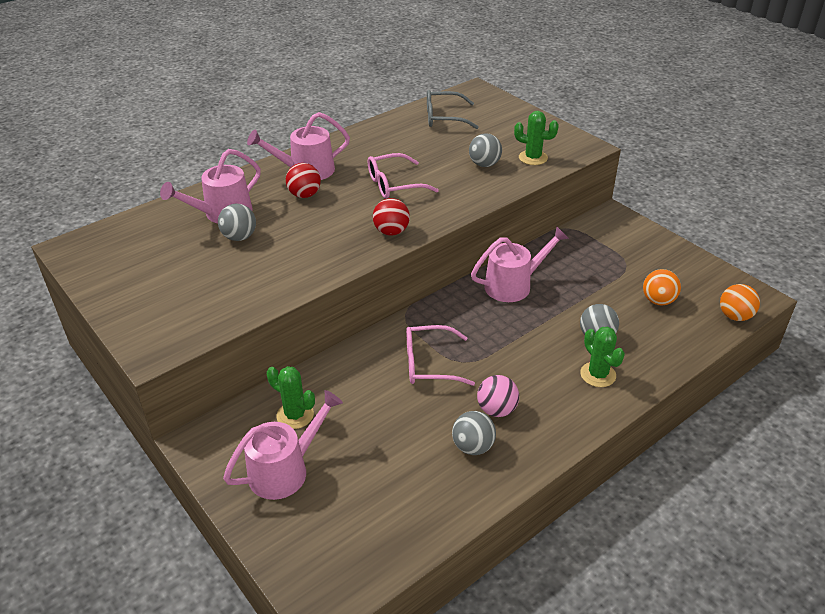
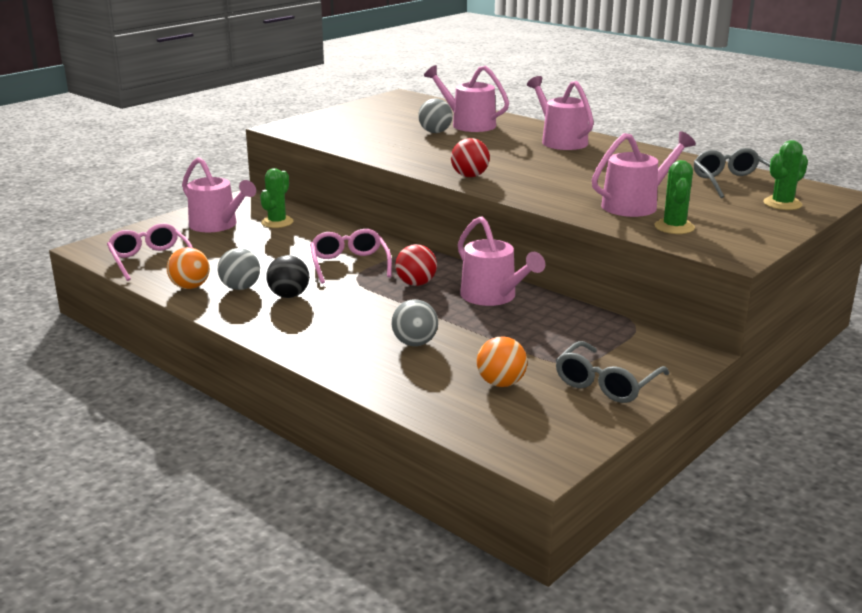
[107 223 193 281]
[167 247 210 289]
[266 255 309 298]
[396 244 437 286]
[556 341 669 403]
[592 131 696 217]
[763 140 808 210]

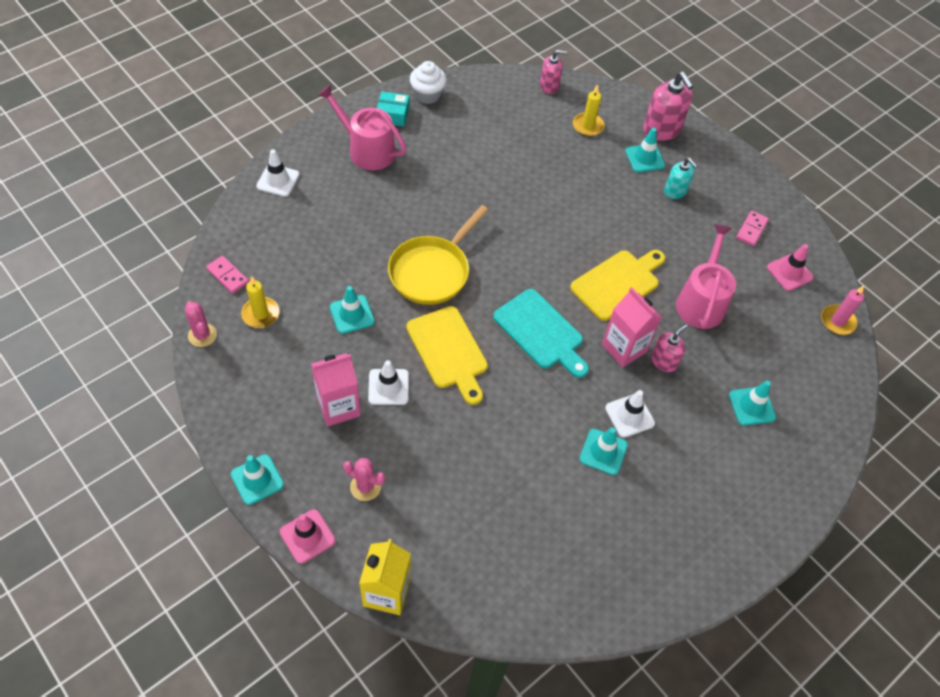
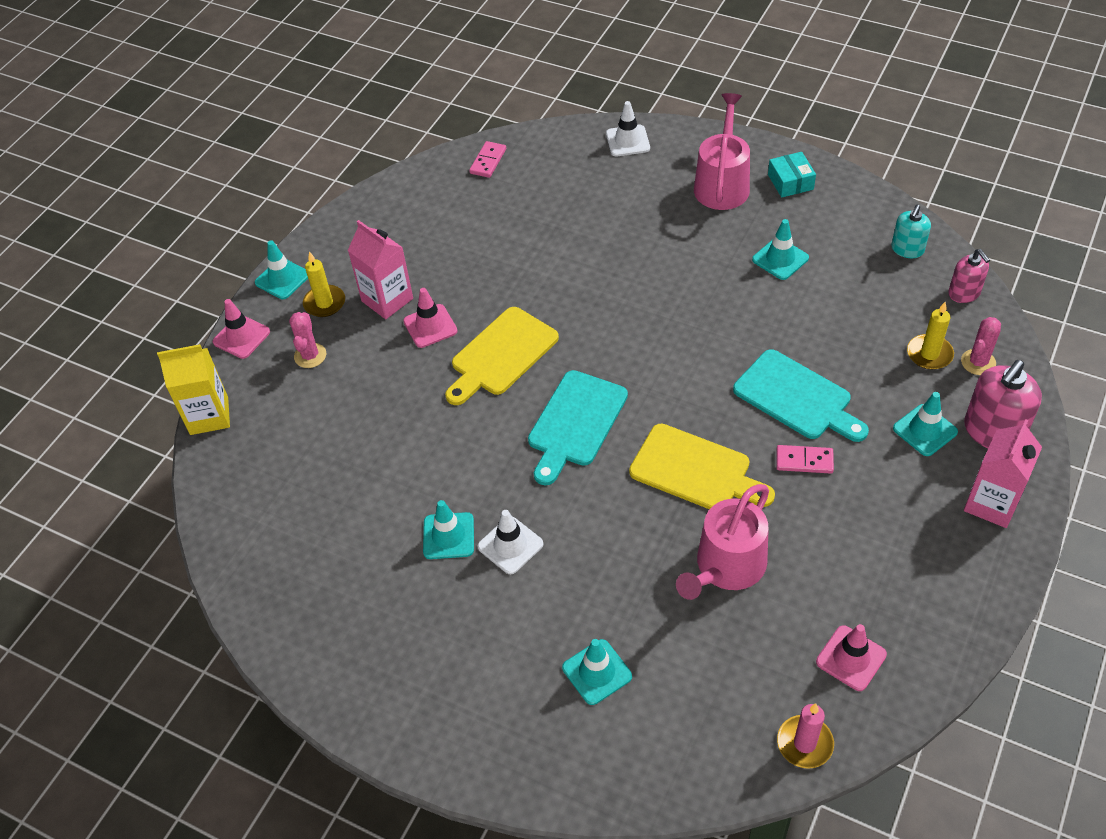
[303 251 345 317]
[403 288 457 348]
[676 484 769 600]
[733 349 869 442]
[752 219 809 280]
[776 445 834 474]
[891 205 931 258]
[961 317 1001 375]
[964 419 1042 528]
[388 205 488 305] (first image)
[410 61 447 104] (first image)
[651 324 688 372] (first image)

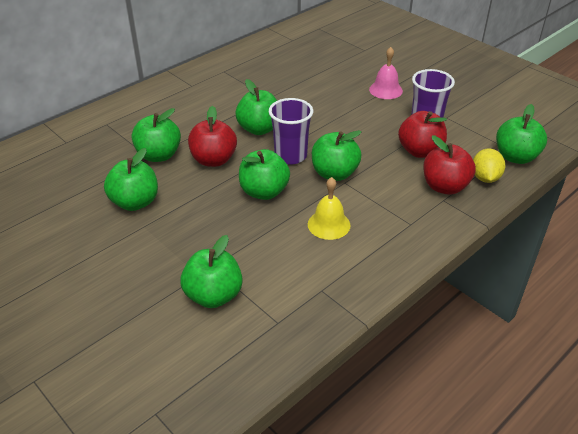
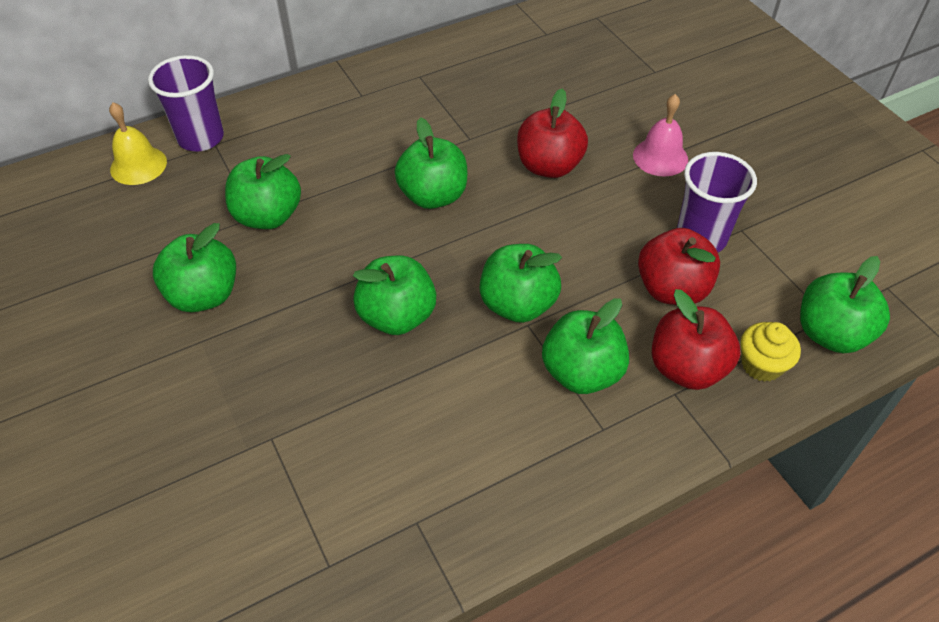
[109 102 167 185]
[148 55 224 151]
[517 89 588 178]
[542 298 629 394]
[741 322 801 382]

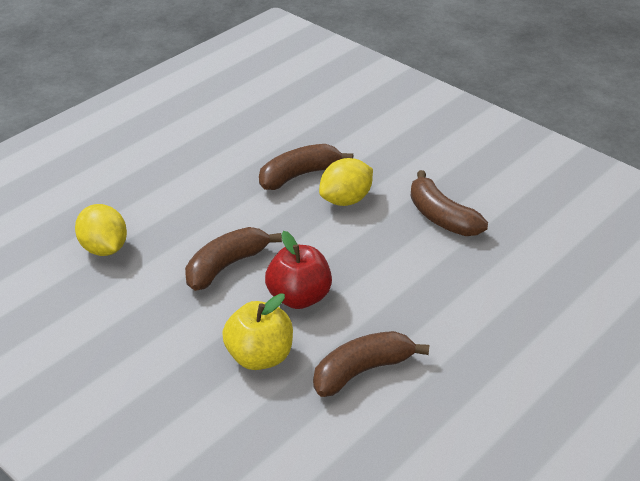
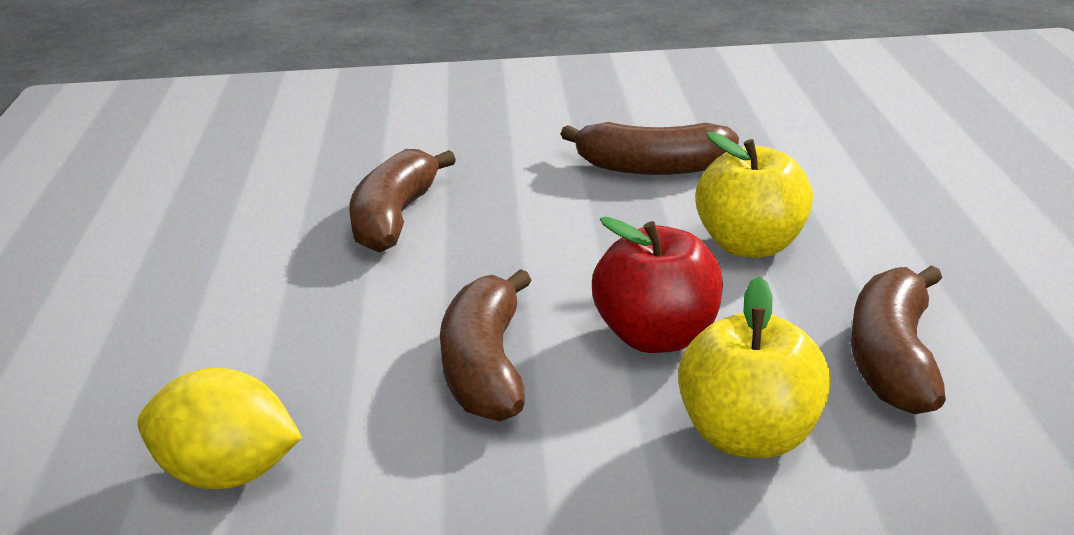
[695 132 813 258]
[319 158 373 206] (first image)

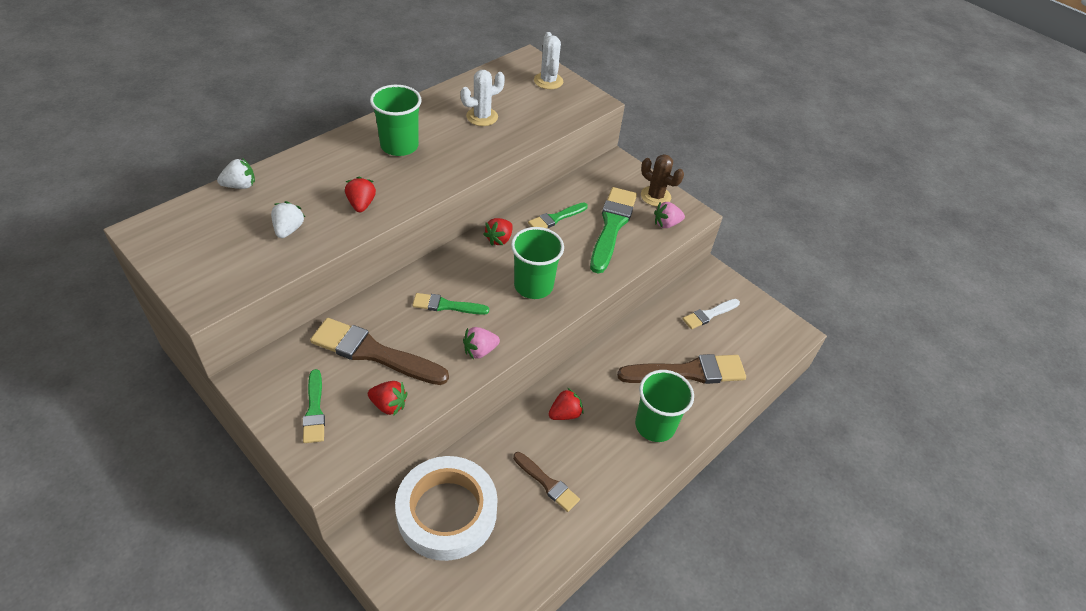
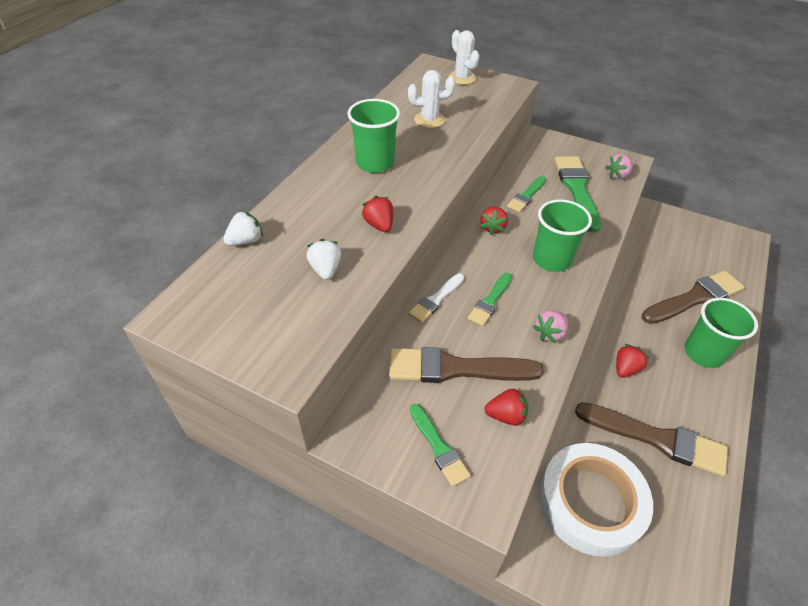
[408 70 456 128]
[408 274 464 323]
[468 273 512 326]
[575 402 728 477]
[641 154 684 207] (first image)

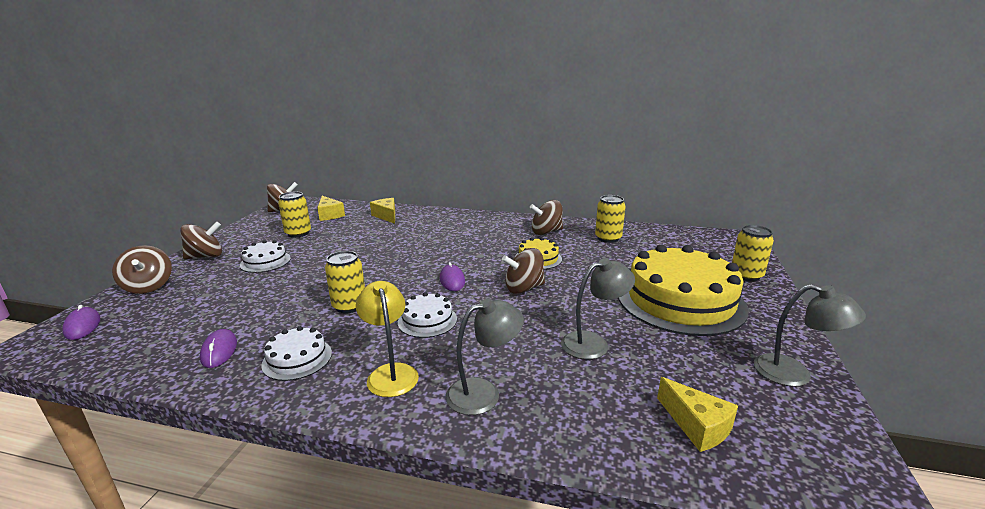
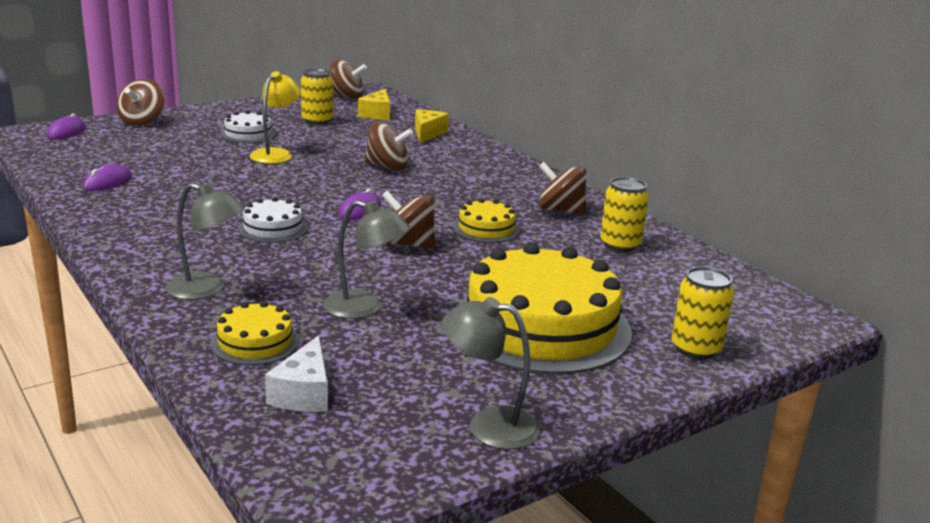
[211 301 299 365]
[250 71 301 164]
[265 335 328 412]
[365 122 413 171]
[442 297 541 449]
[261 326 332 381] (first image)
[325 251 365 313] (first image)

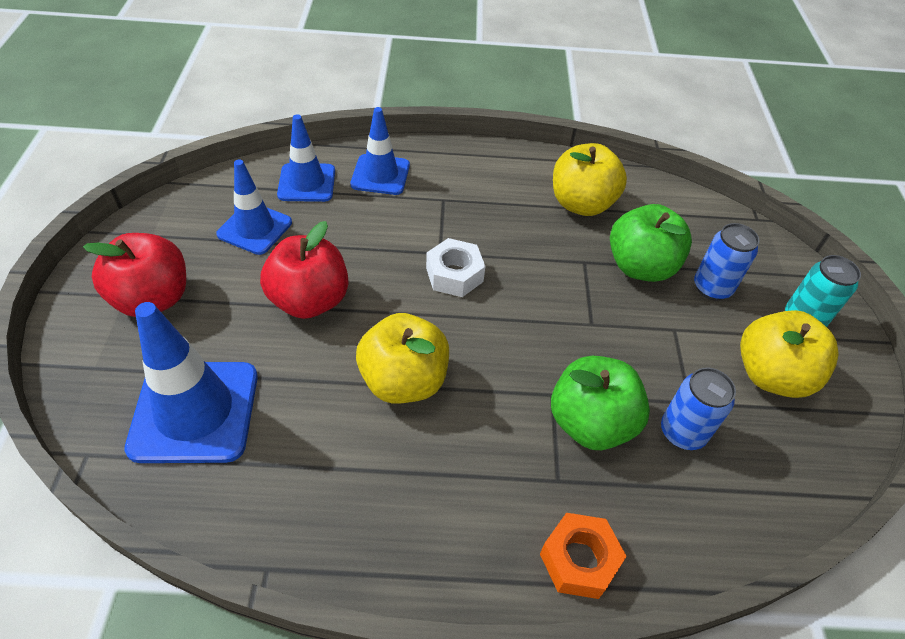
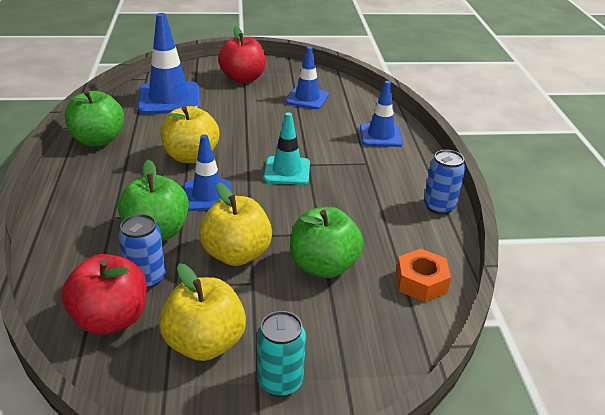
[62 254 147 335]
[65 90 124 146]
[184 134 232 211]
[199 182 272 266]
[264 112 310 185]
[396 249 451 302]
[424 150 465 215]

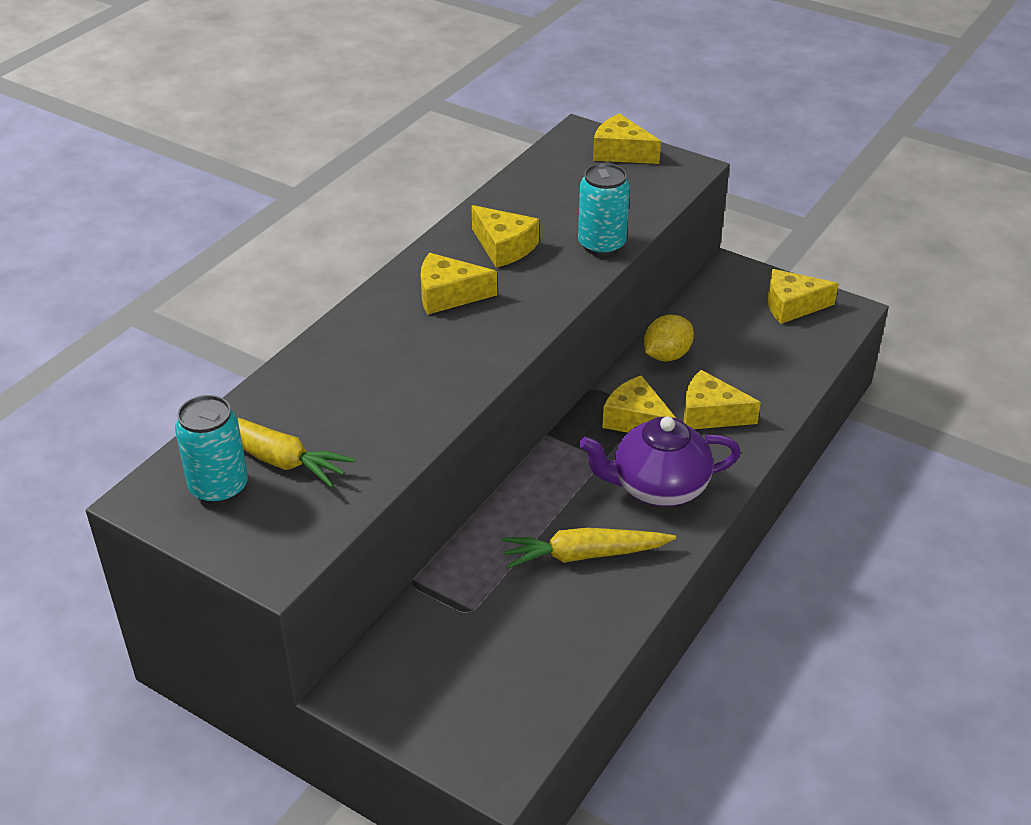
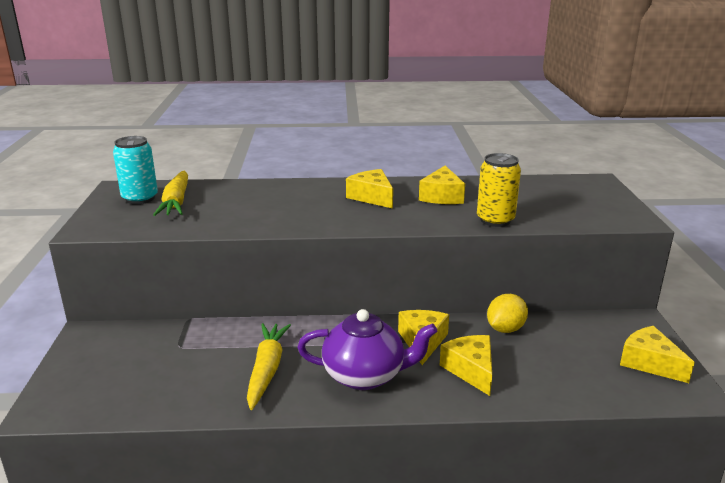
[247 323 291 410]
[297 309 437 390]
[477 153 521 227]
[487 294 528 333]
[593 113 661 164] (first image)

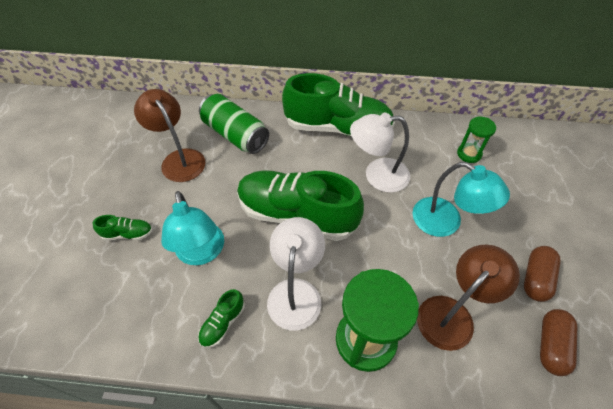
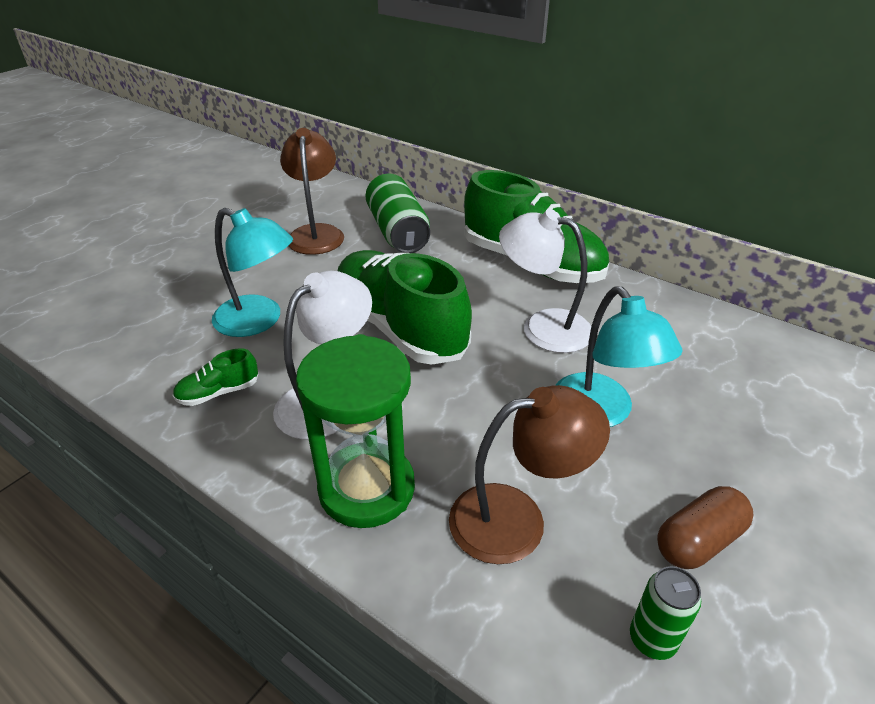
[212 208 293 337]
[630 566 701 660]
[93 215 152 240] (first image)
[457 117 496 163] (first image)

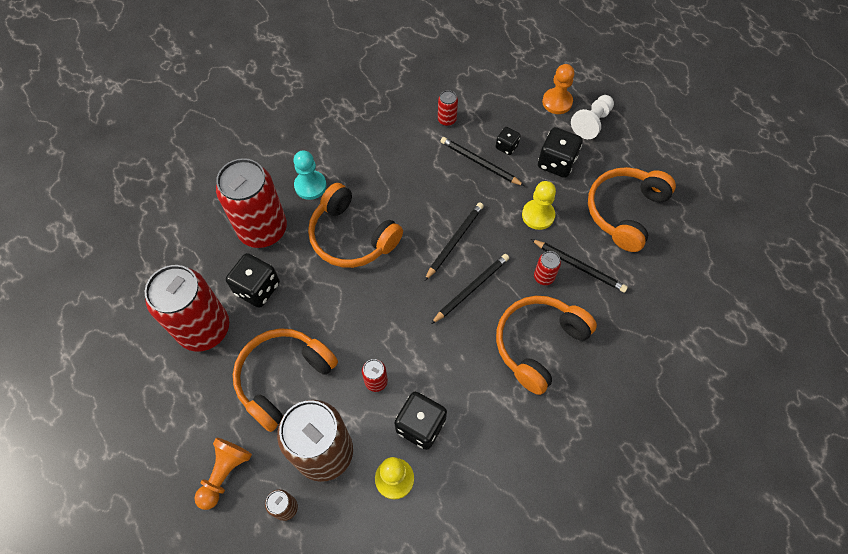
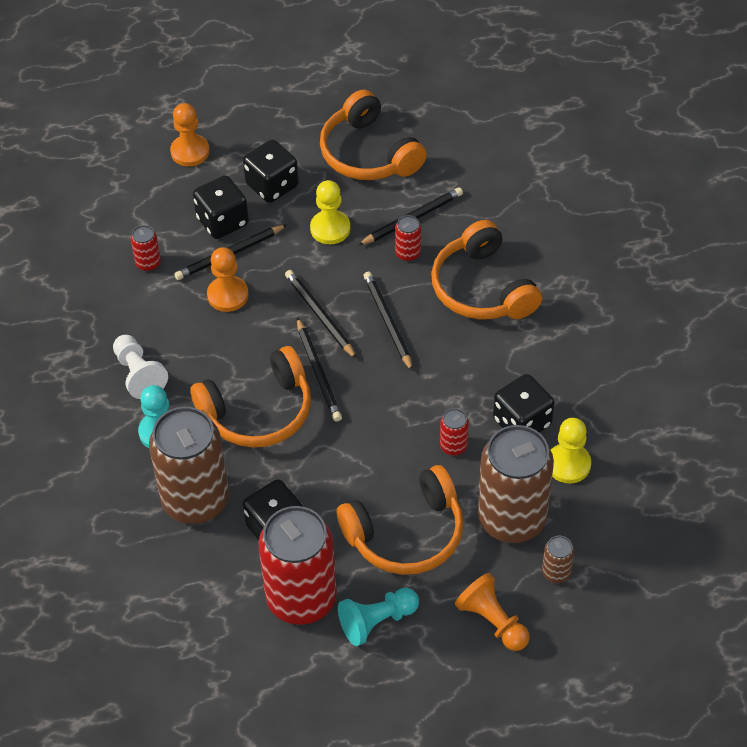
[113 335 168 399]
[149 407 229 524]
[193 175 249 239]
[207 247 249 312]
[297 318 342 422]
[336 465 464 575]
[338 588 419 646]

